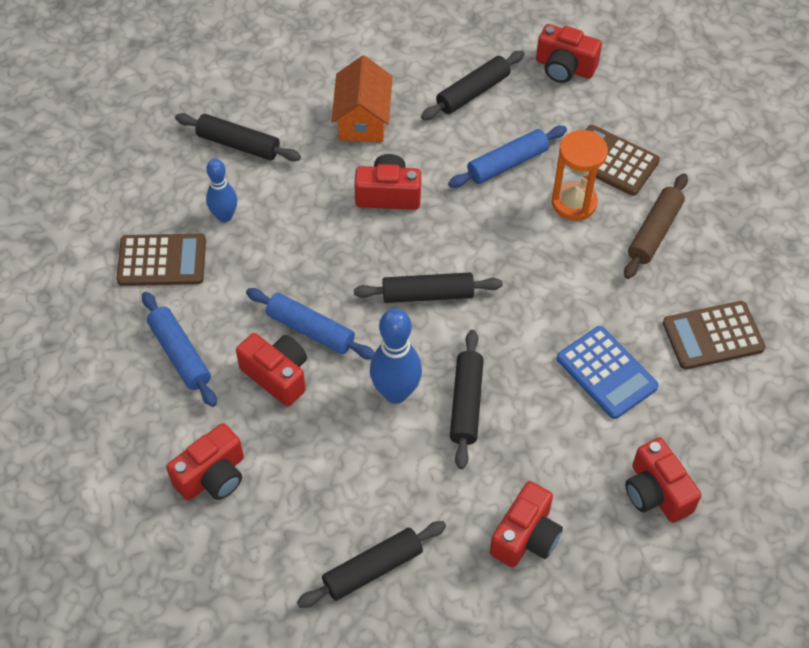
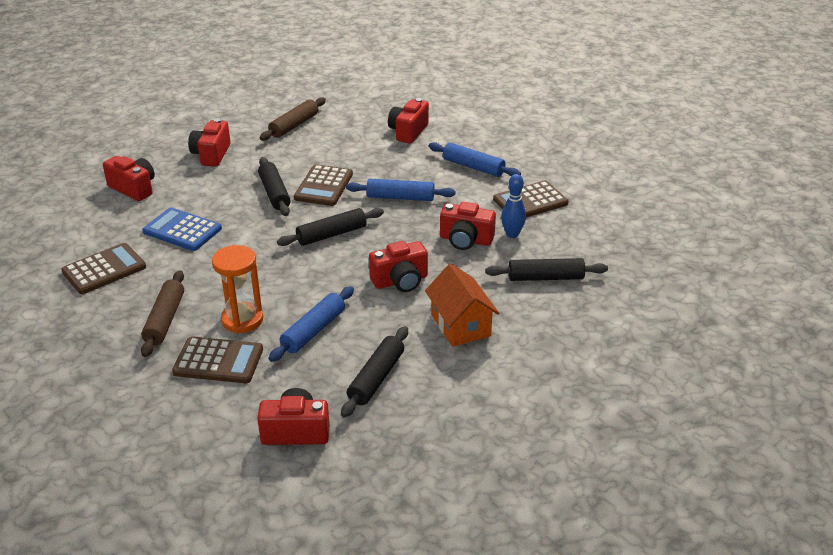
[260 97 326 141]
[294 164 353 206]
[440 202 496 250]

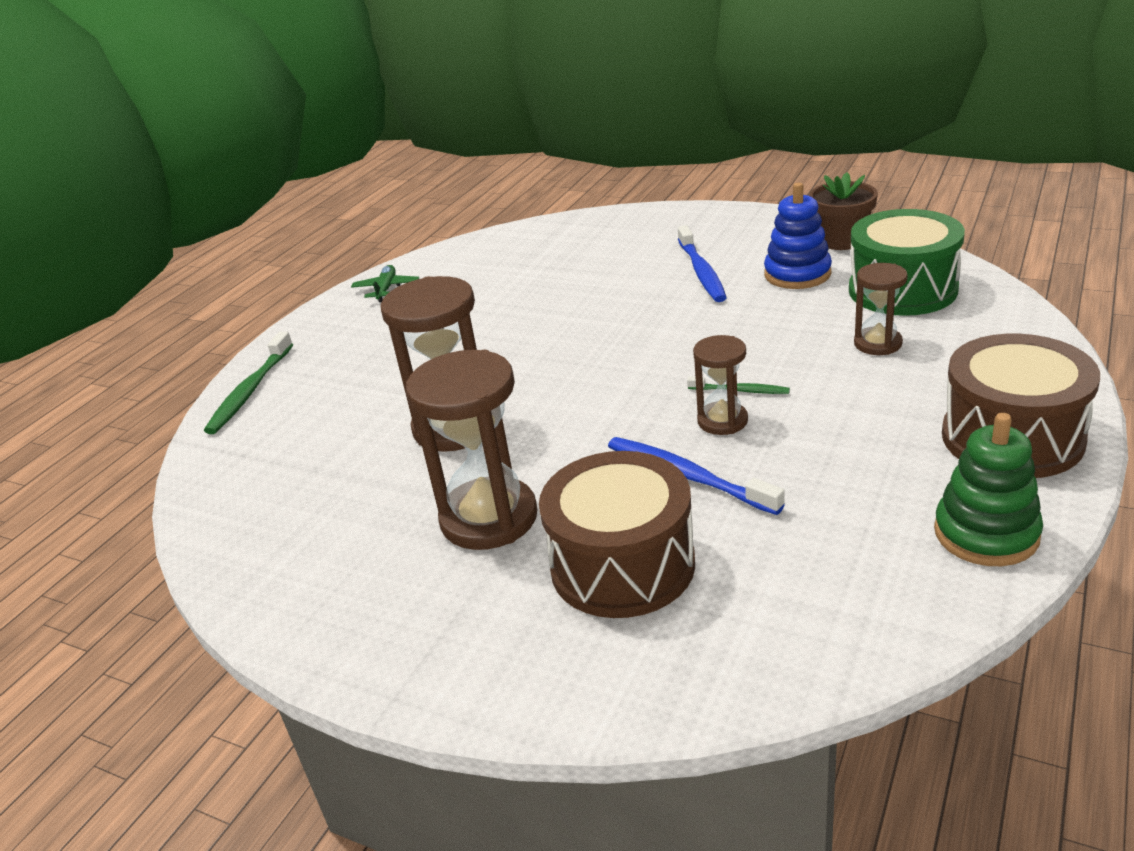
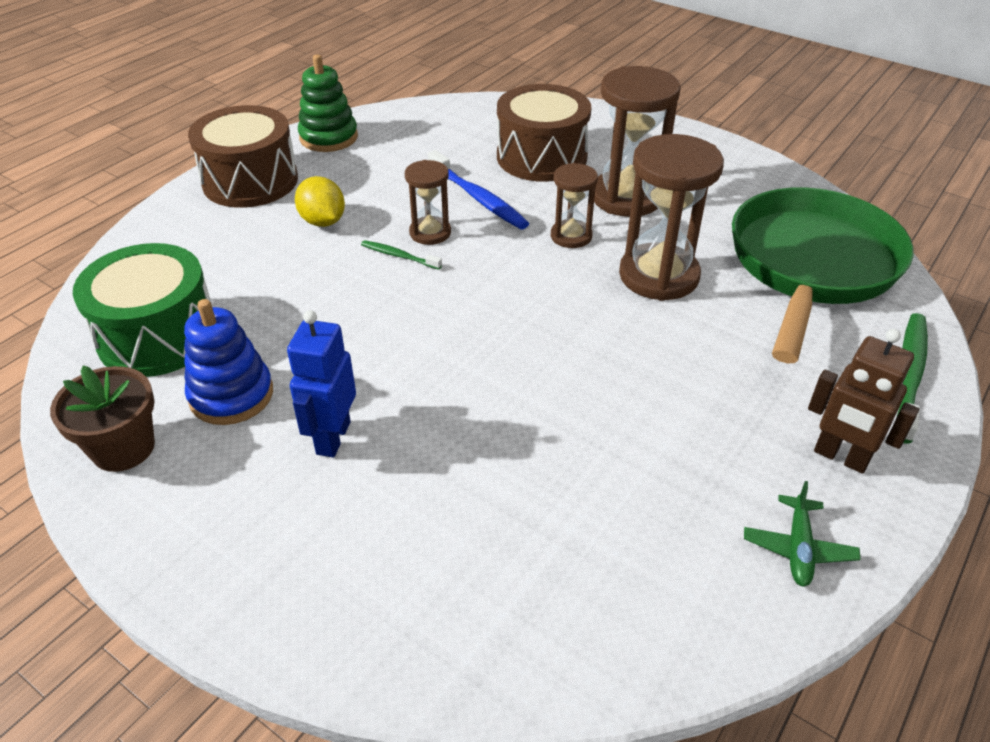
[287 310 356 457]
[295 176 345 227]
[551 163 598 248]
[732 187 914 363]
[808 329 919 474]

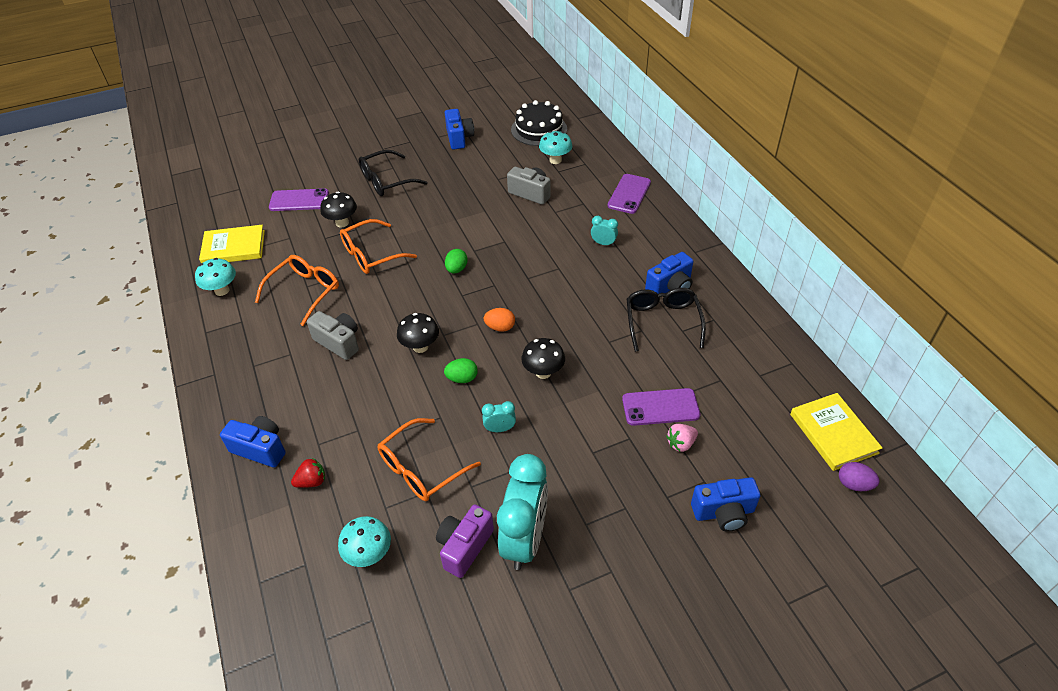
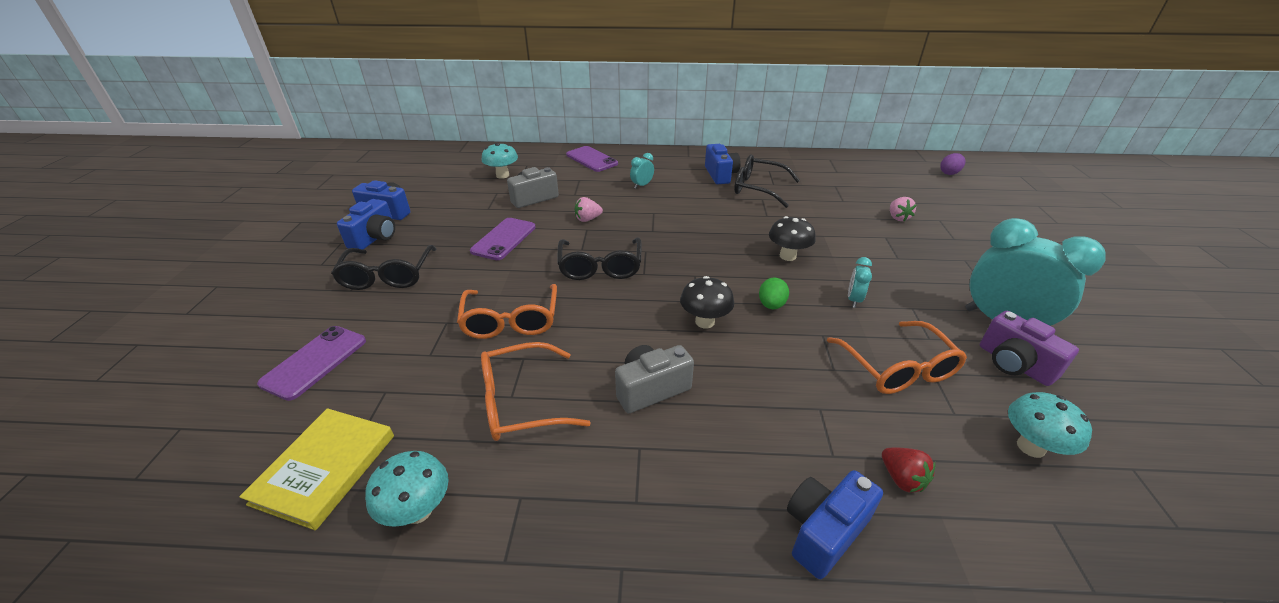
[337 199 395 250]
[470 218 536 260]
[481 342 590 441]
[557 237 641 280]
[574 197 603 222]
[882 448 935 493]
[320 192 357 227] (first image)
[484 308 515 332] (first image)
[511 100 567 146] (first image)
[790 393 883 471] (first image)

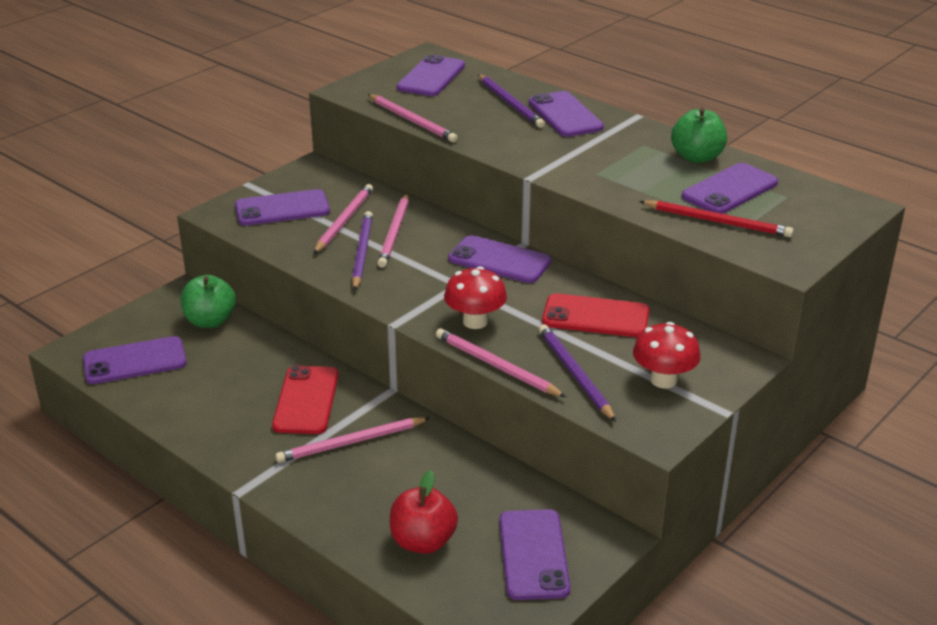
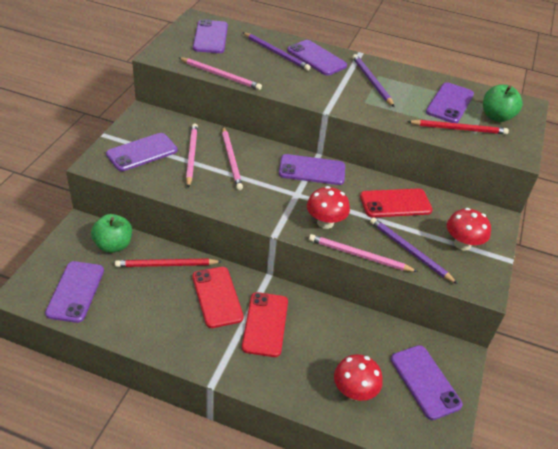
[45 261 104 323]
[115 258 222 267]
[242 292 288 357]
[334 354 383 401]
[352 54 394 107]
[483 85 523 122]

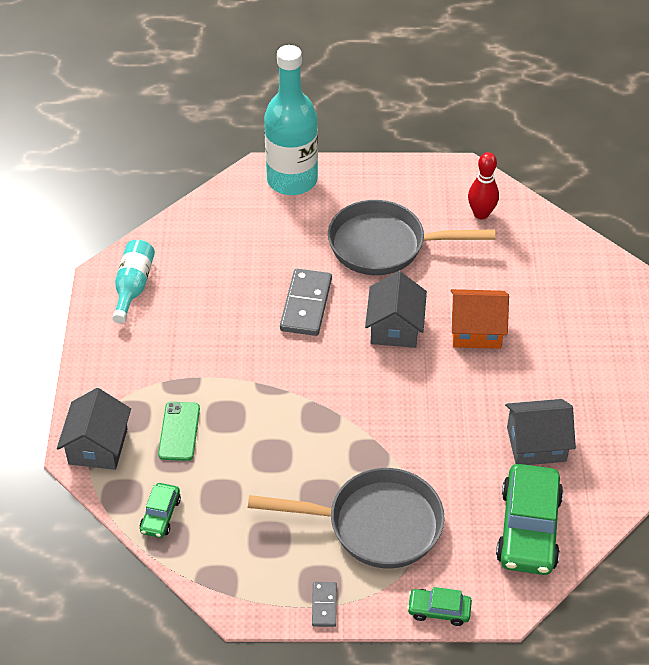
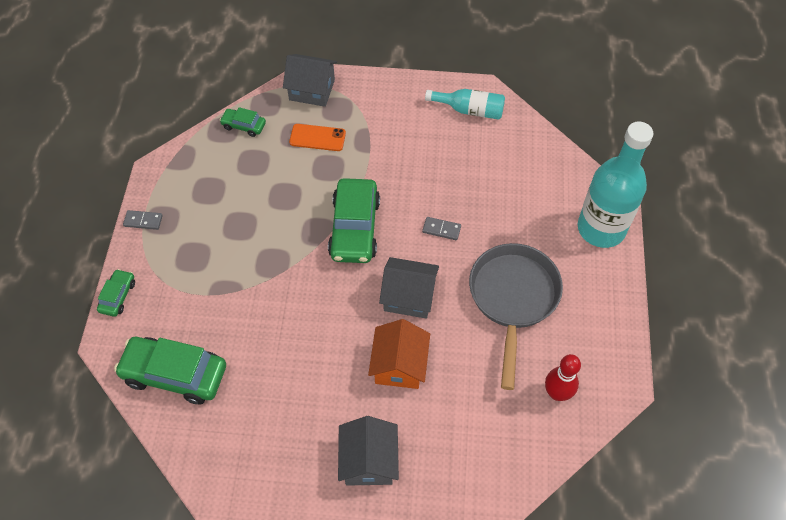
[289 124 346 151]
[328 178 380 263]
[338 416 399 486]
[422 217 461 240]
[248 468 445 568] (first image)

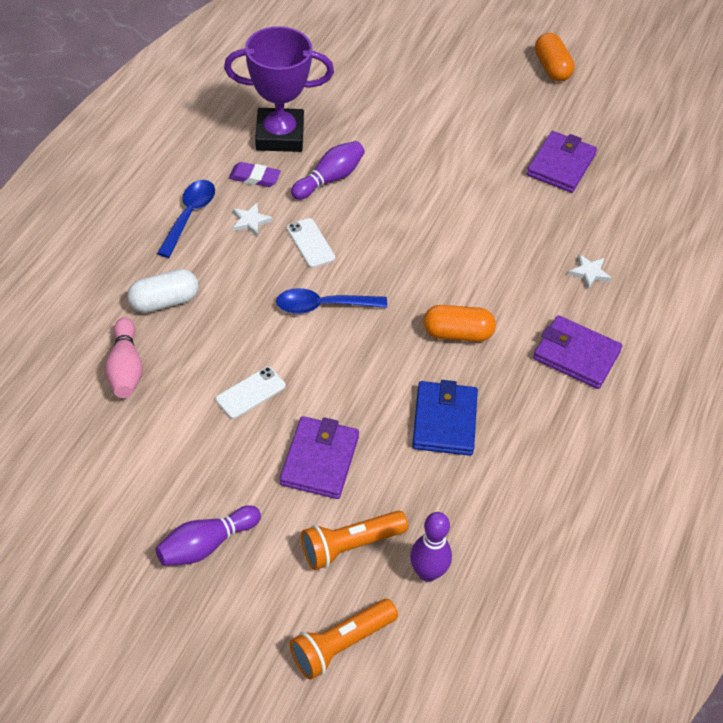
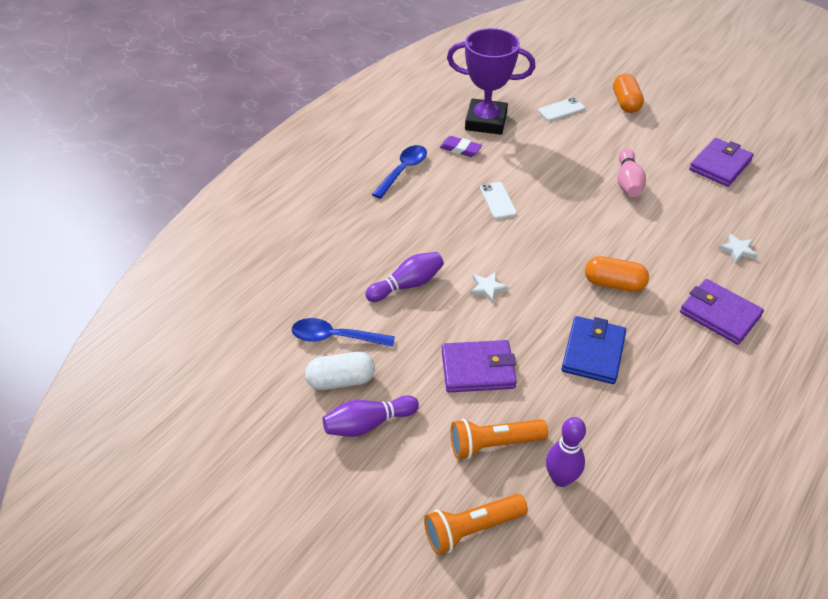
[292 318 395 347]
[305 352 375 390]
[365 252 444 302]
[442 340 517 392]
[470 272 509 303]
[538 97 585 121]
[613 73 644 113]
[618 148 646 197]

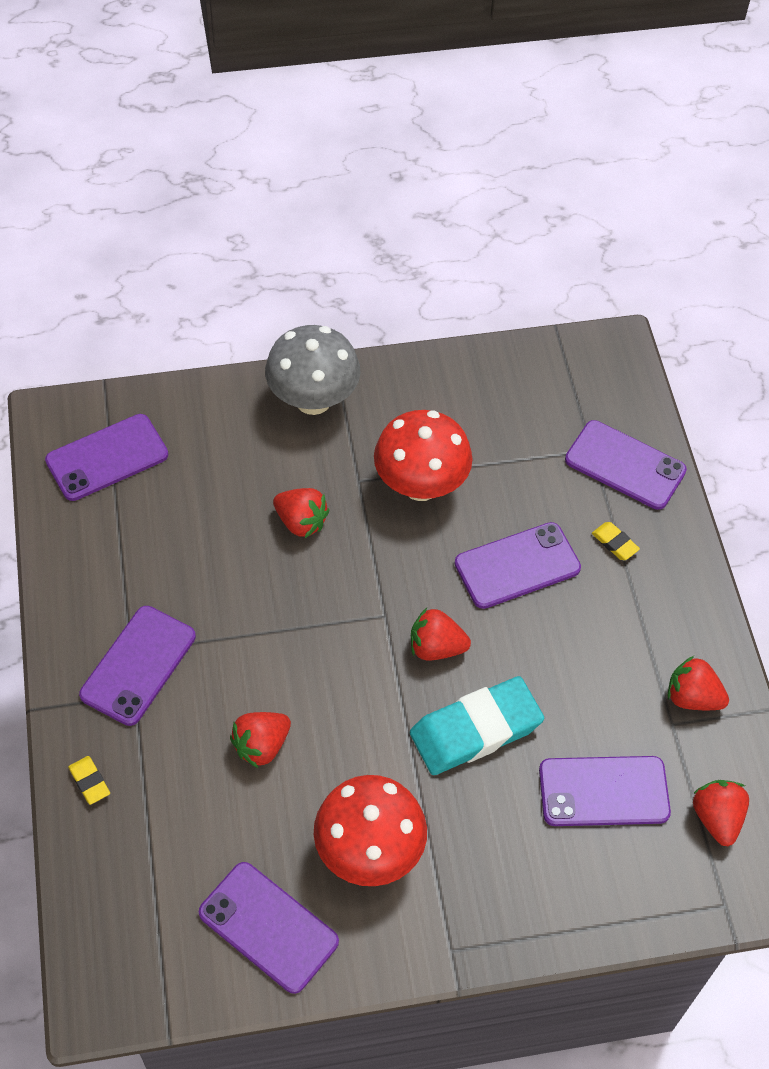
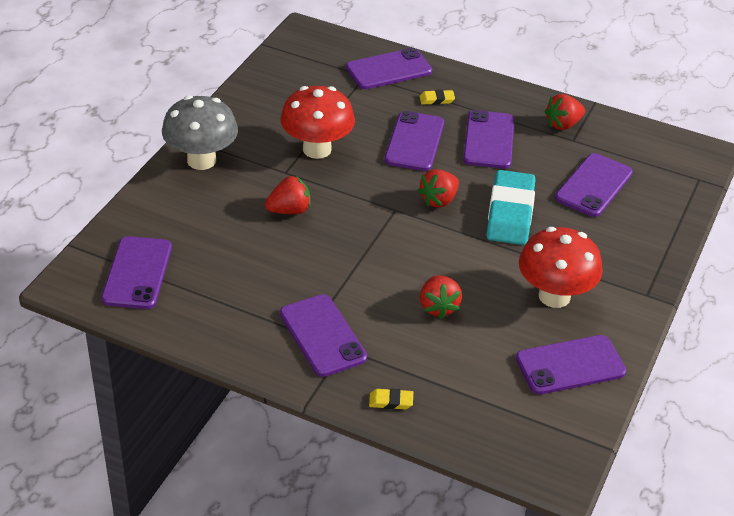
[463 110 514 169]
[693 780 749 846] (first image)

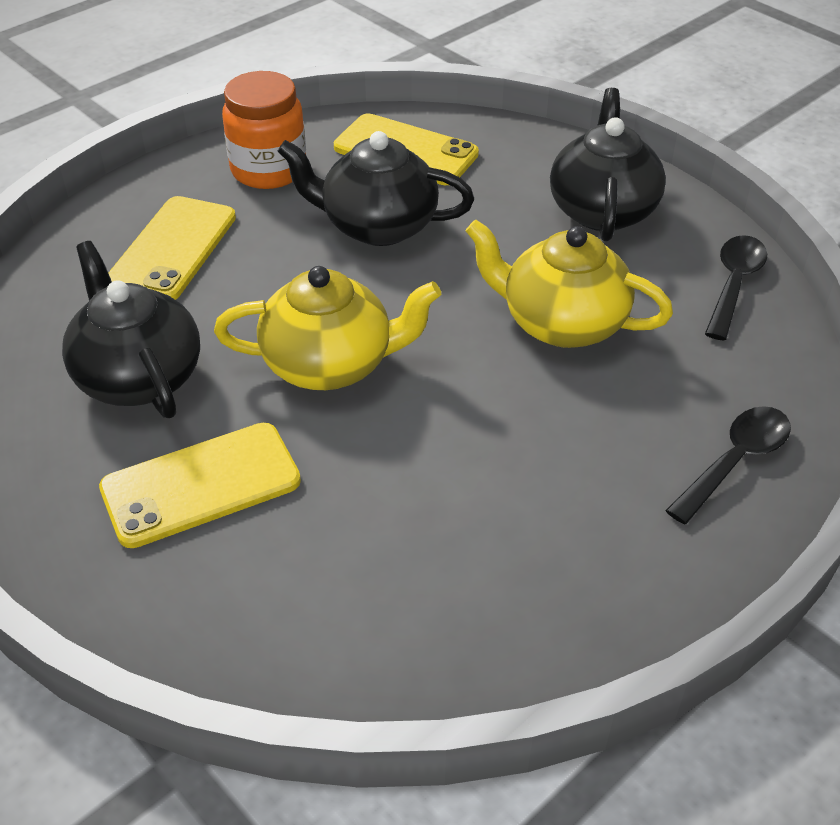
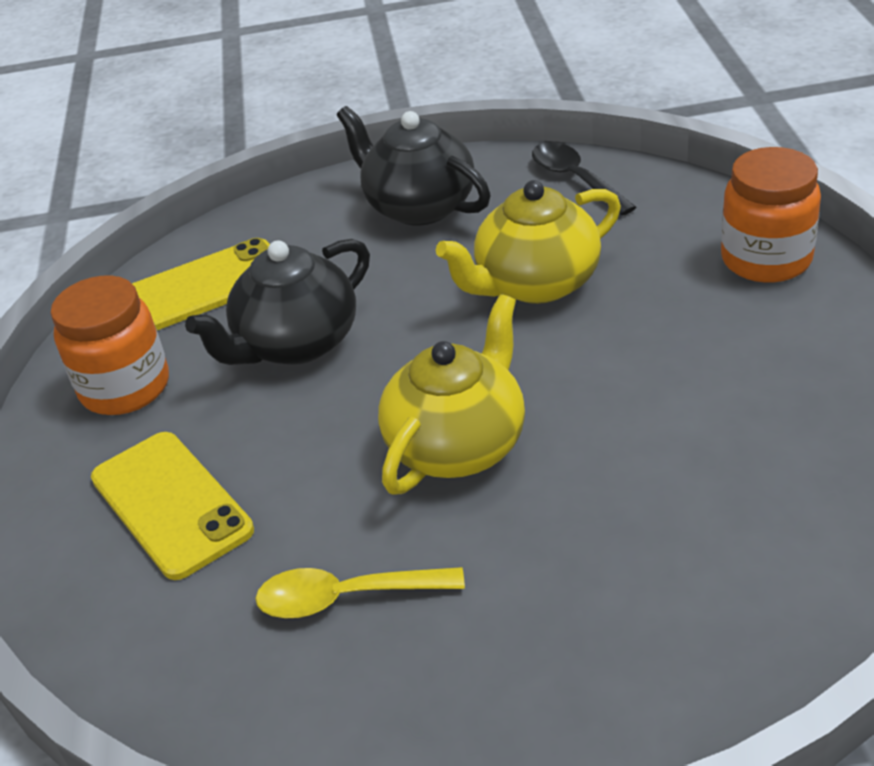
[255 567 465 618]
[721 147 821 283]
[99 423 301 548] (first image)

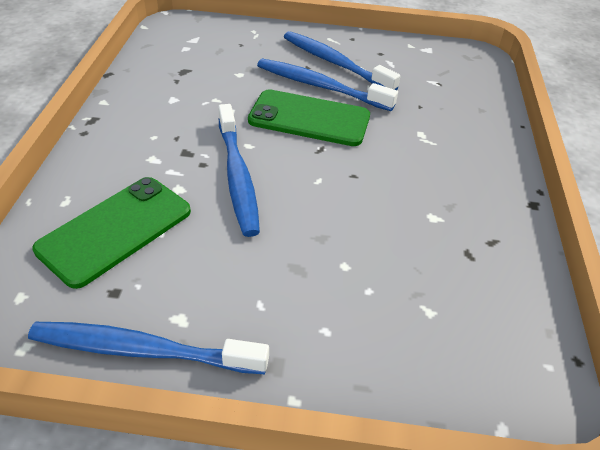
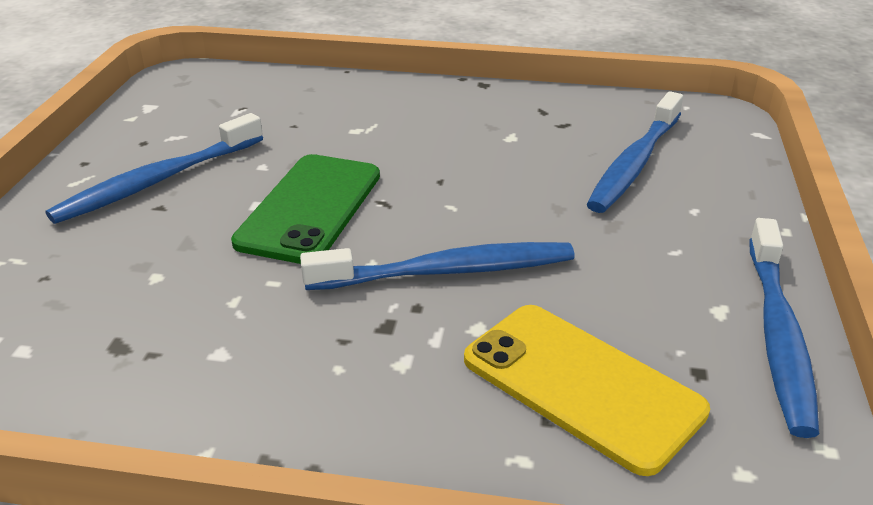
[464 305 710 476]
[587 91 683 213]

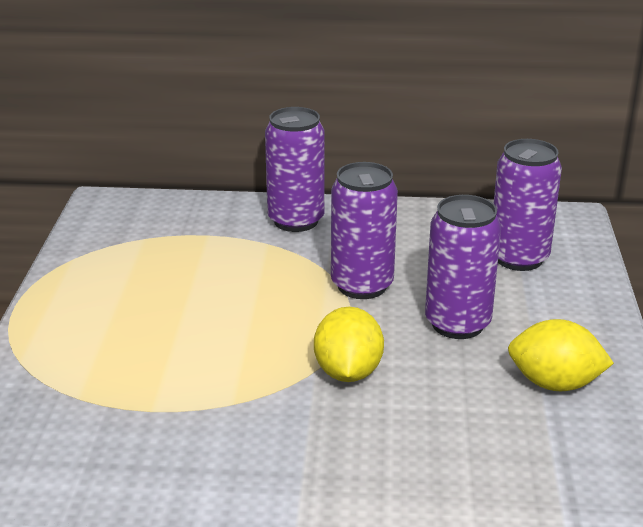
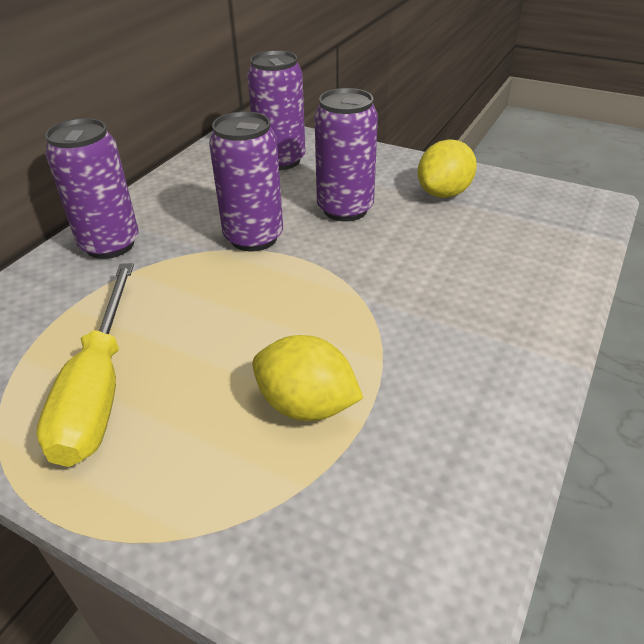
[36 263 134 467]
[252 335 363 421]

